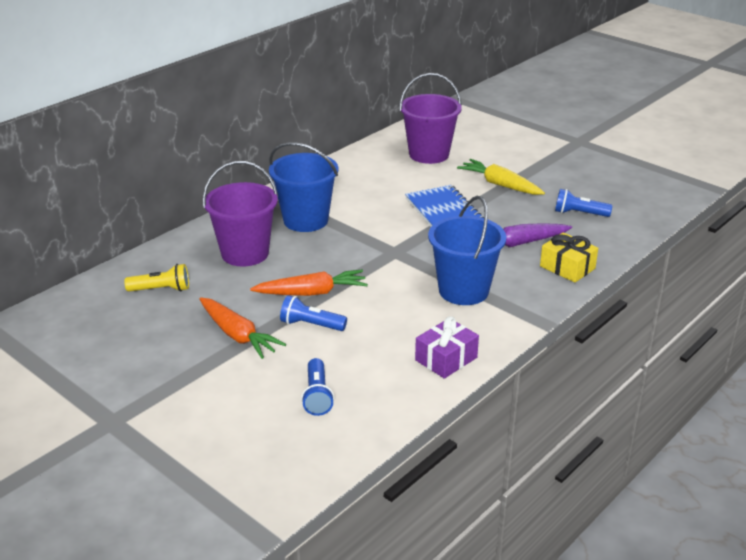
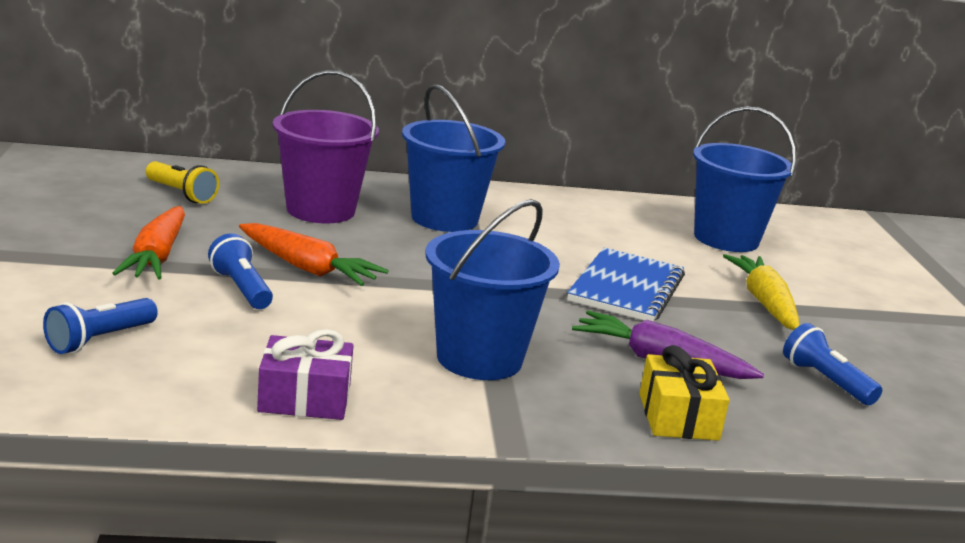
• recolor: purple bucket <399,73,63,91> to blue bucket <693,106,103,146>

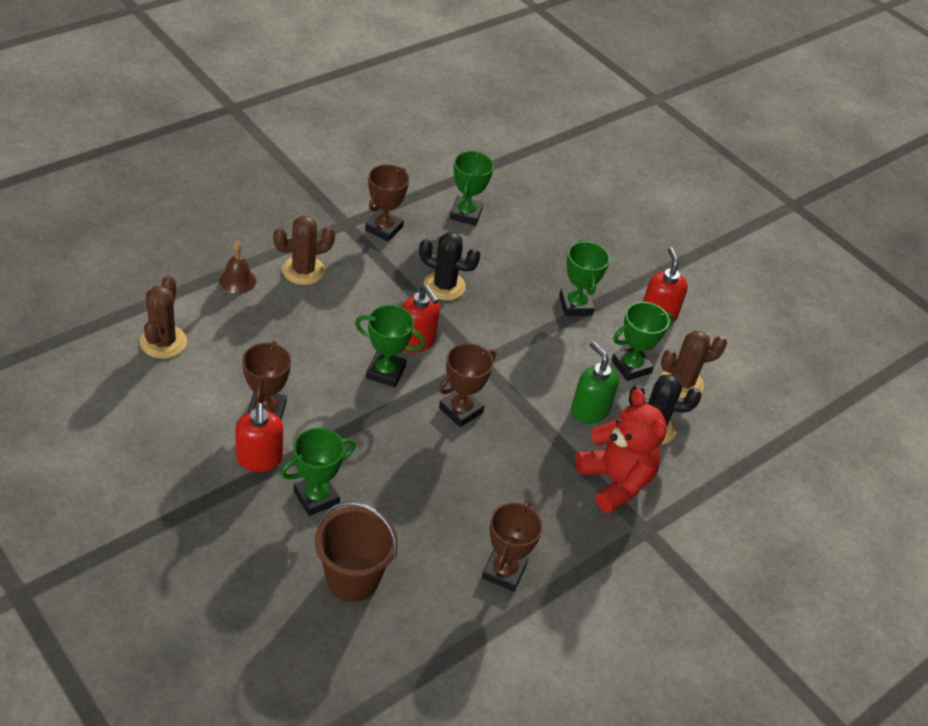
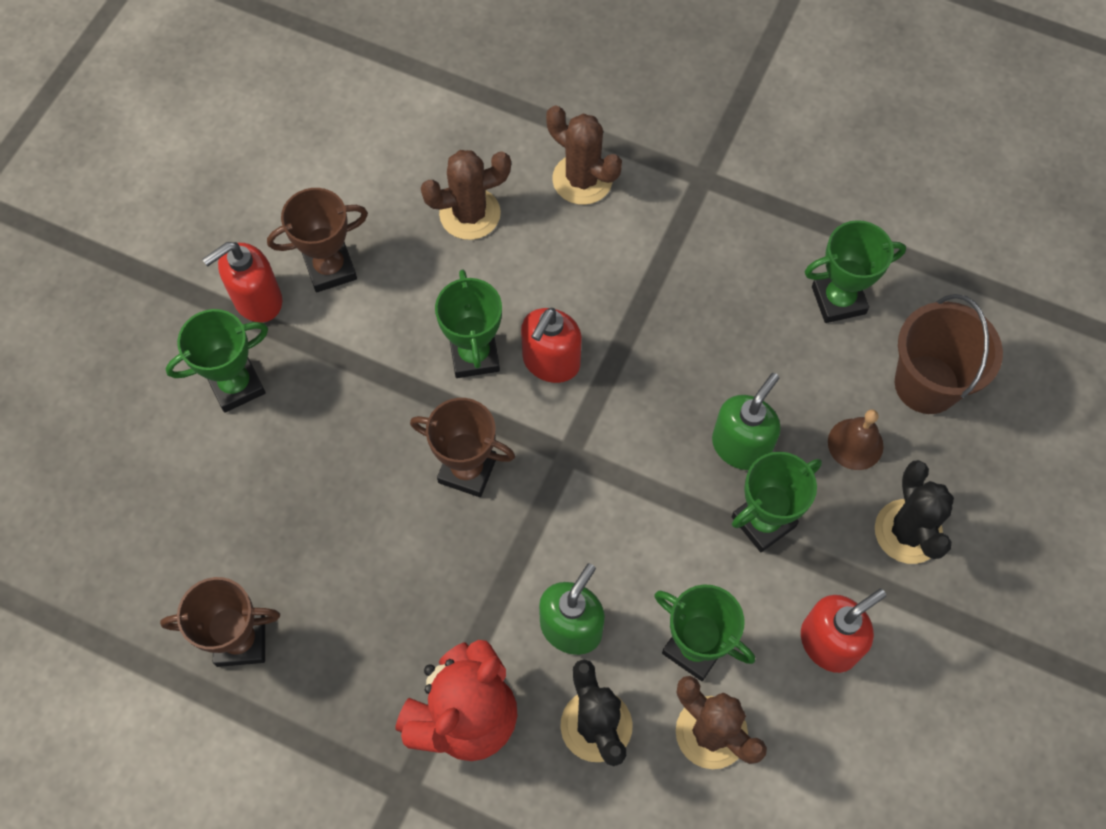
• delete: brown trophy <365,164,44,78>
• insert: green soap dispenser <712,373,68,97>
• move: brown cactus <140,275,47,84> to <421,150,90,90>
• move: brown bell <220,241,37,53> to <828,409,55,61>
• move: brown bucket <315,501,83,101> to <895,294,108,120>
• move: black cactus <419,232,61,68> to <875,460,79,104>
• rotate: green trophy <280,428,76,88> = <166,309,102,104> 60 degrees counterclockwise

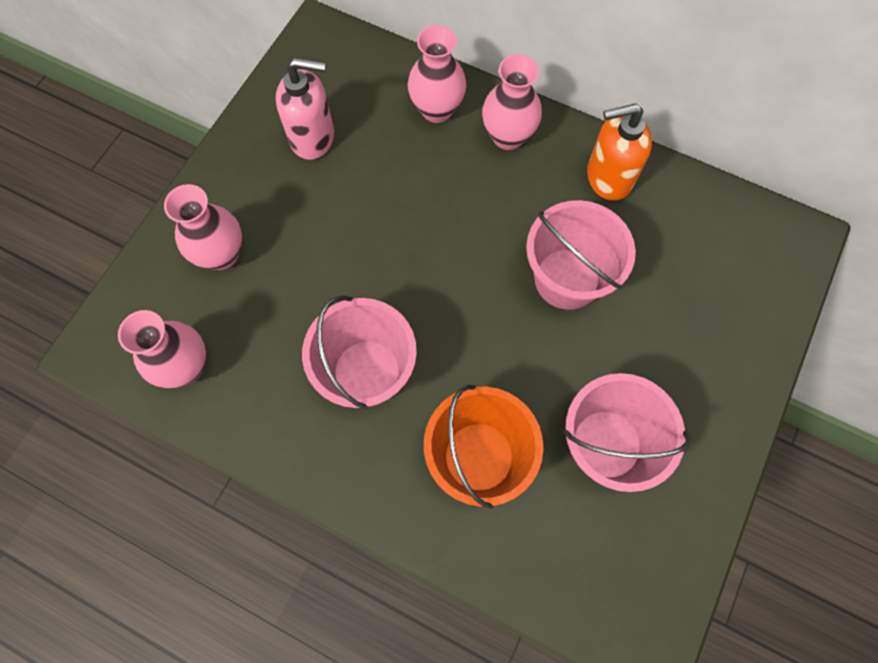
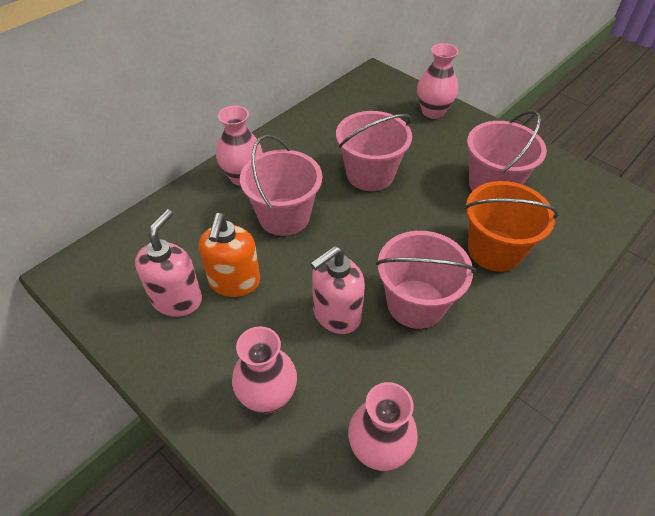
• insert: pink bucket <240,135,82,101>
• insert: pink soap dispenser <310,246,55,88>
• move: pink vase <408,25,58,98> to <417,43,41,76>
• move: orange soap dispenser <587,103,65,98> to <199,213,61,84>

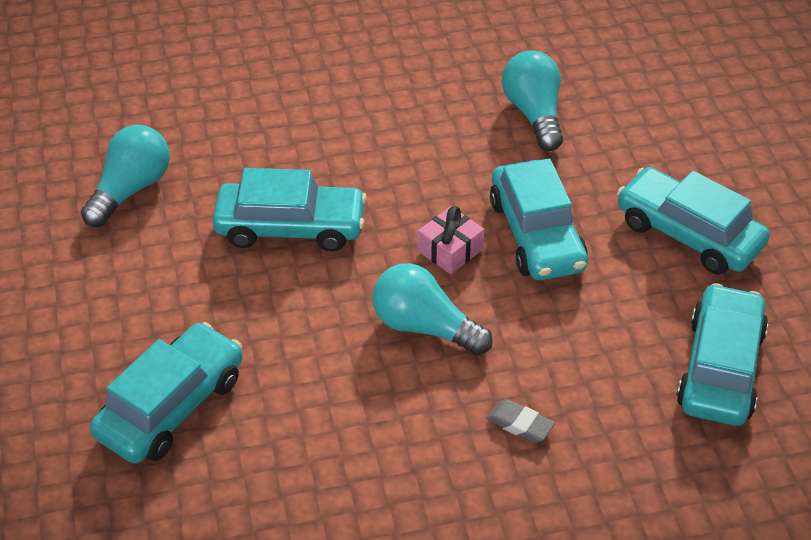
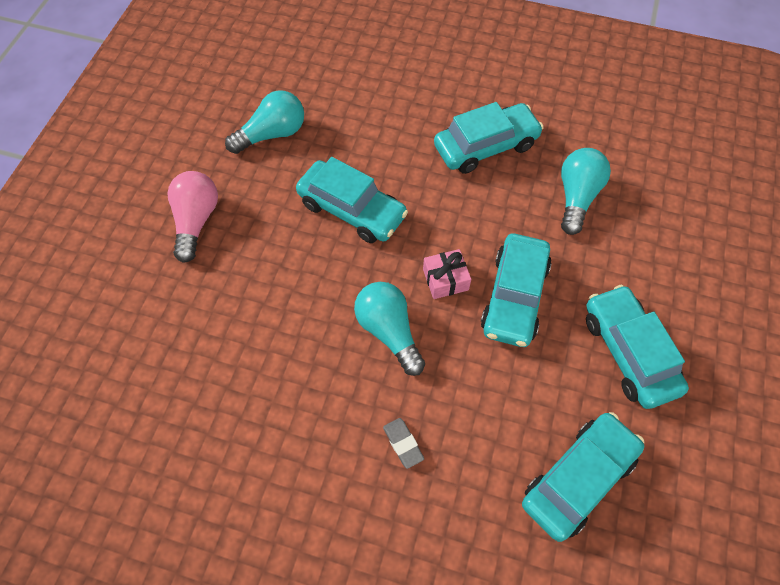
• insert: pink light bulb <168,171,50,92>
• move: turquoise car <90,322,152,142> to <434,102,110,72>

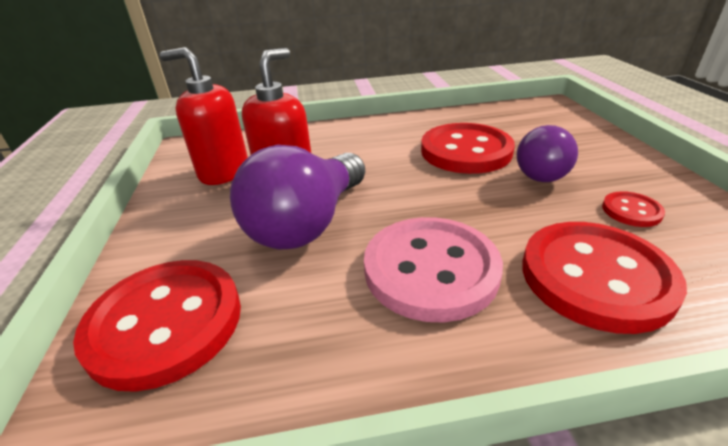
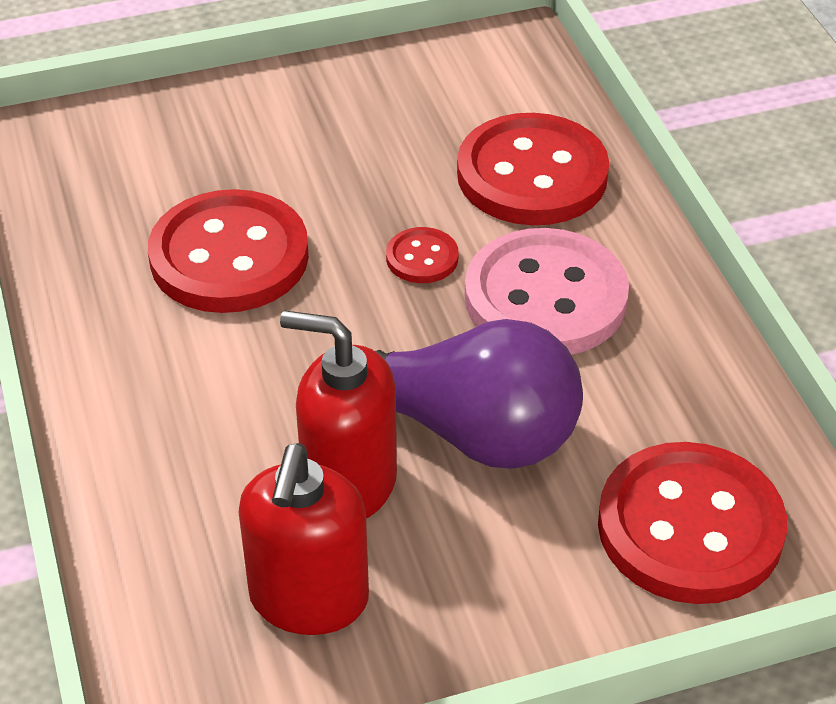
• delete: purple light bulb <517,125,61,57>
• move: red button <602,191,63,36> to <386,227,72,56>

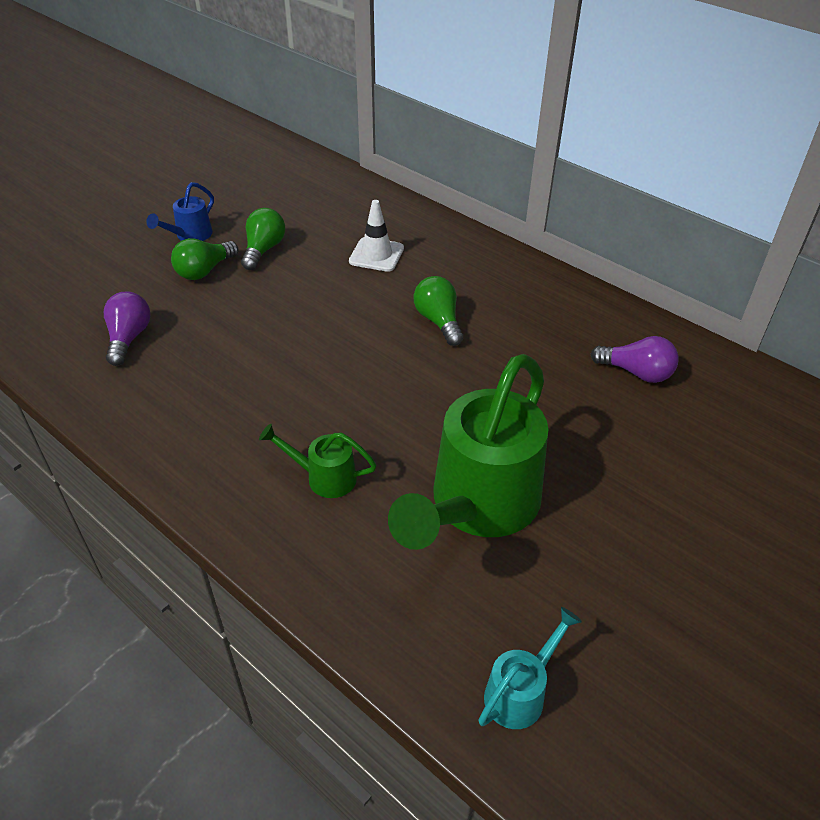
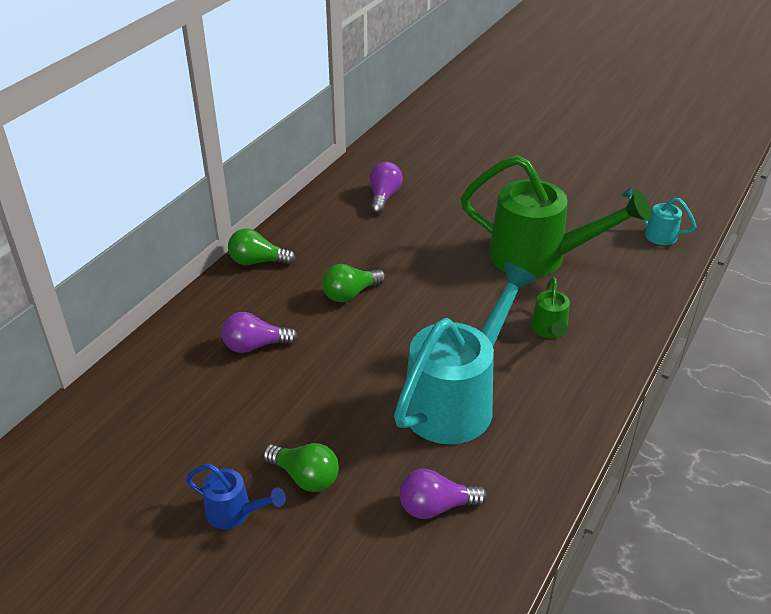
• insert: turquoise watering can <394,262,143,182>
• move: green light bulb <241,208,44,62> to <228,228,68,37>
• replace: white traffic cone <349,200,55,72> to purple light bulb <222,312,76,41>

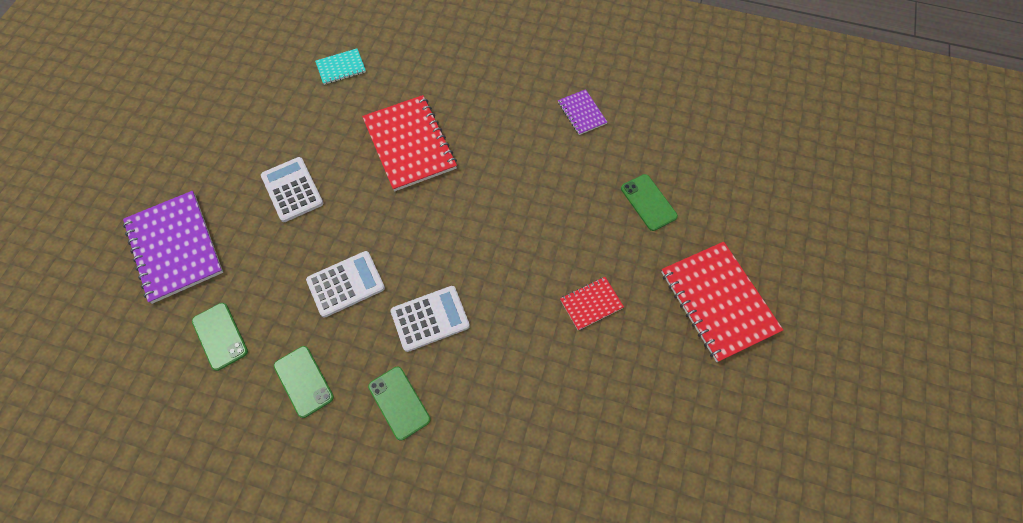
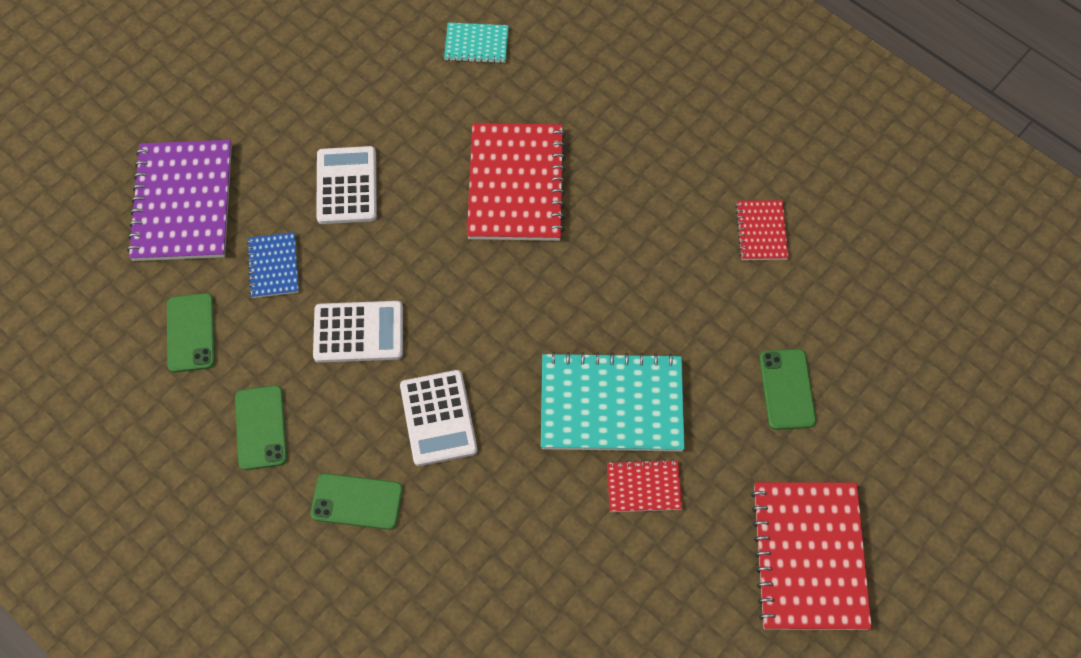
• insert: blue notebook <247,232,52,66>
• insert: turquoise notebook <541,352,144,99>
• recolor: purple notebook <558,89,49,46> to red notebook <735,200,54,60>
• rotate: green phone <368,367,63,74> = <311,473,92,57> 75 degrees counterclockwise
• rotate: white calculator <390,286,80,66> = <400,370,77,96> 75 degrees clockwise

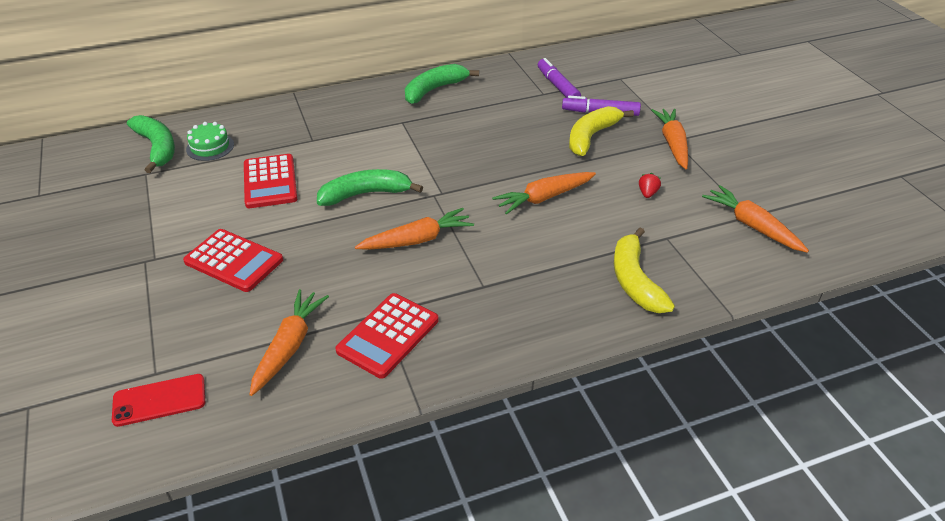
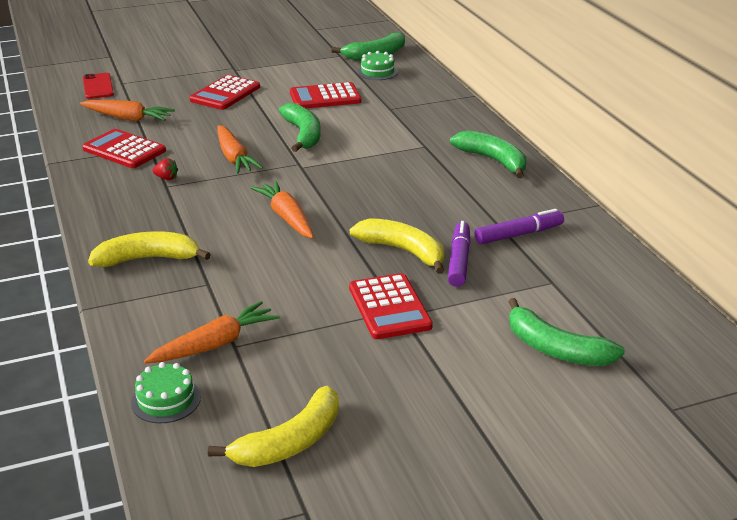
• insert: green cake <131,362,70,61>
• insert: yellow banana <208,386,131,81>
• insert: green banana <508,298,117,68>
• move: red strawberry <639,173,22,25> to <153,158,25,22>
• replace: orange carrot <651,109,37,60> to red calculator <349,273,84,66>

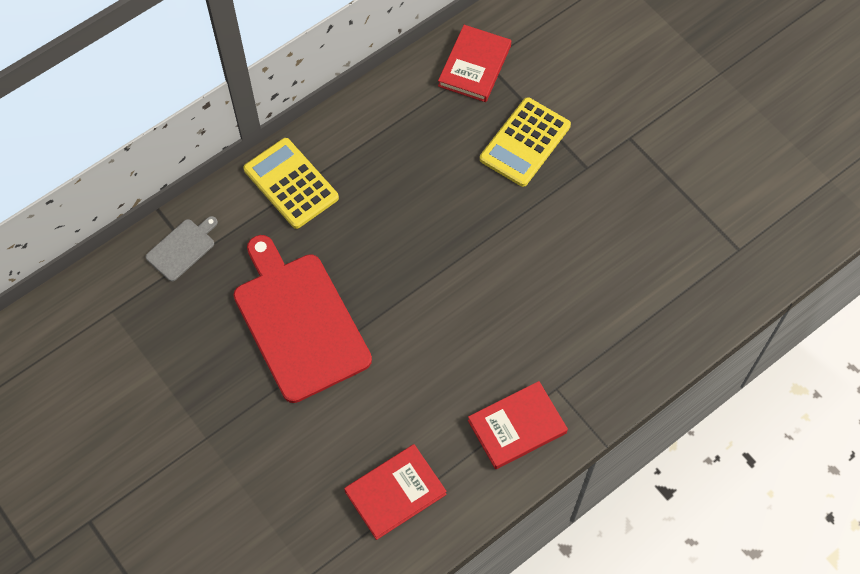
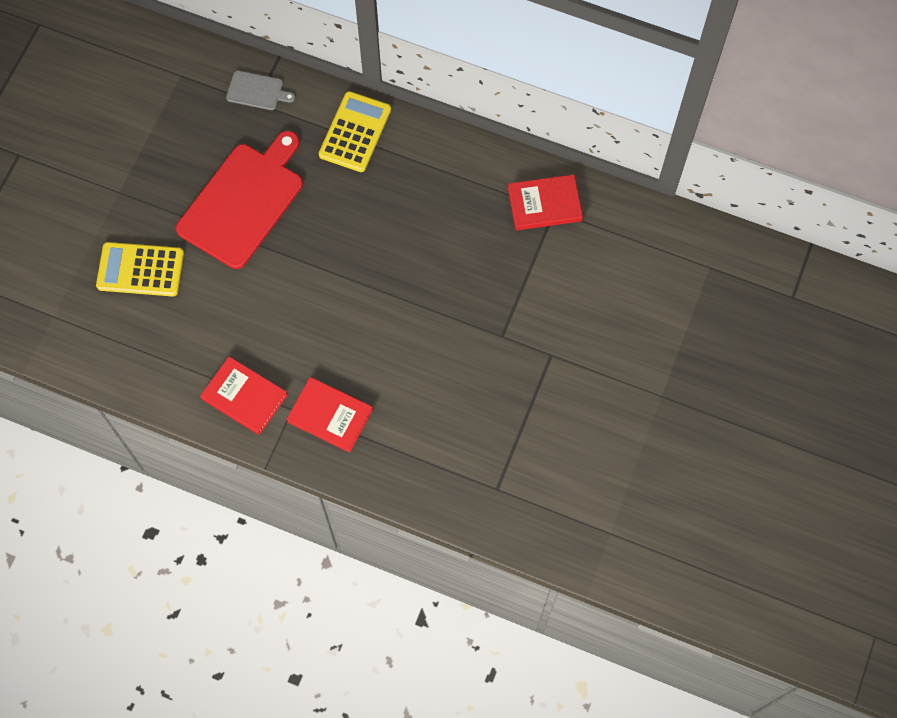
• move: red book <344,444,103,96> to <286,377,87,76>
• move: yellow calculator <480,97,91,90> to <96,242,88,55>

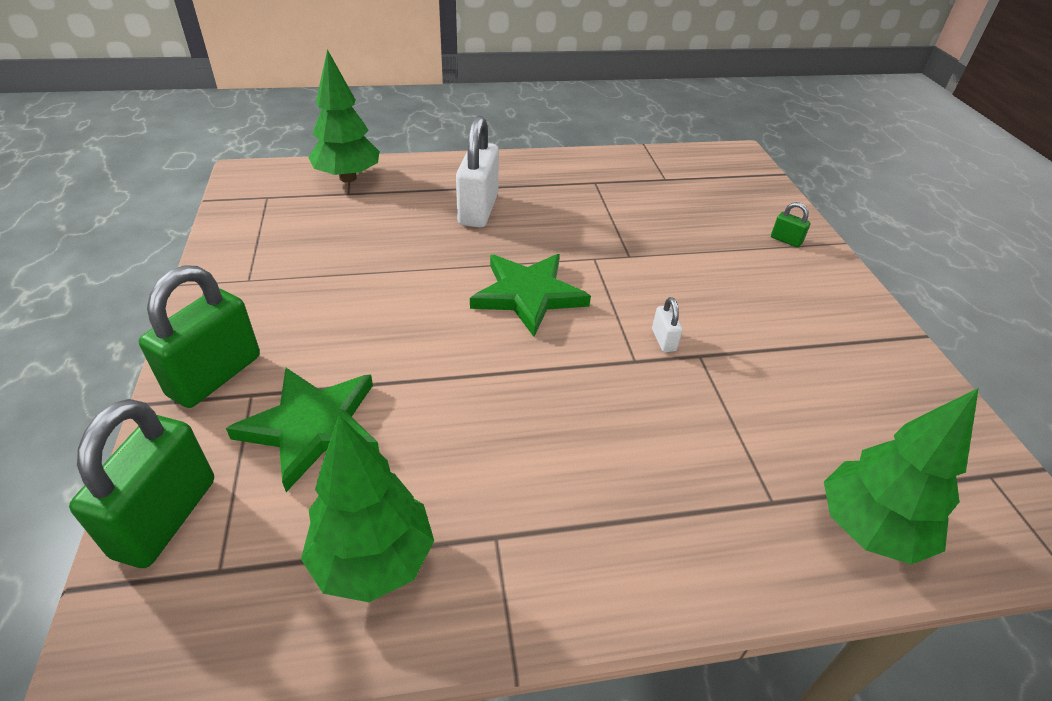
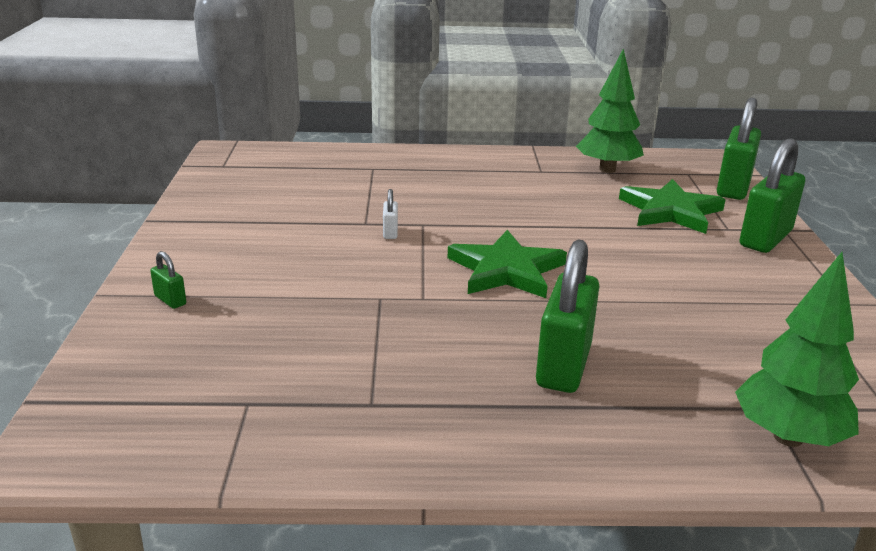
• delete: green tree <824,388,155,177>
• recolor: white padlock <456,116,43,112> to green padlock <536,239,63,154>

